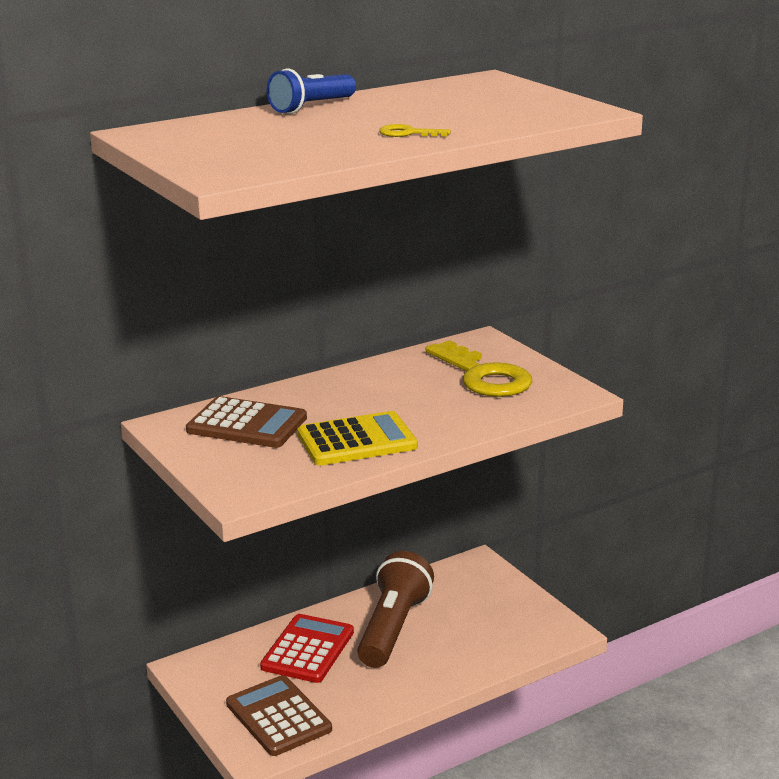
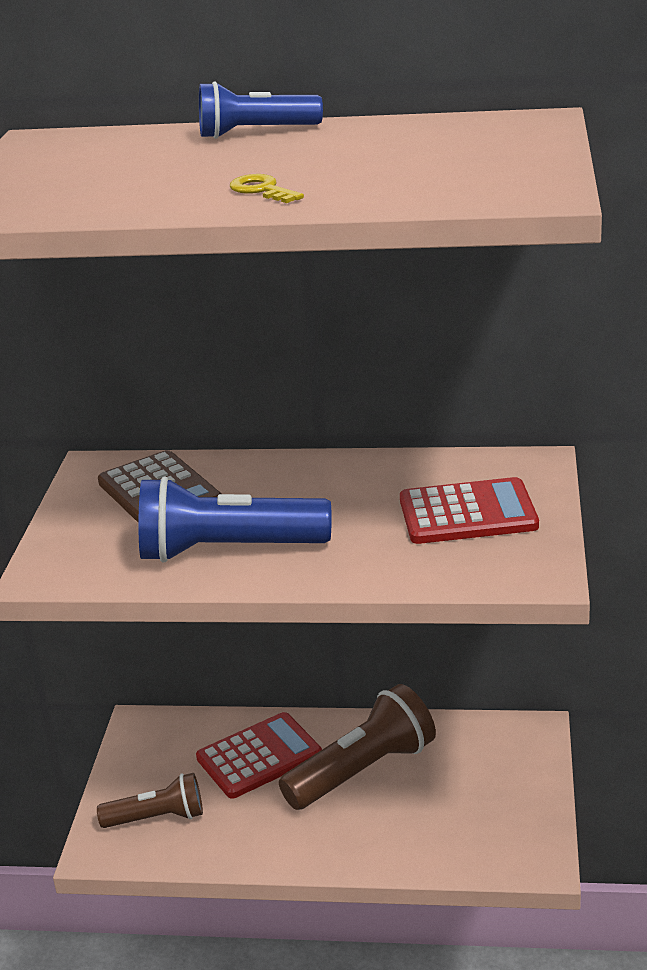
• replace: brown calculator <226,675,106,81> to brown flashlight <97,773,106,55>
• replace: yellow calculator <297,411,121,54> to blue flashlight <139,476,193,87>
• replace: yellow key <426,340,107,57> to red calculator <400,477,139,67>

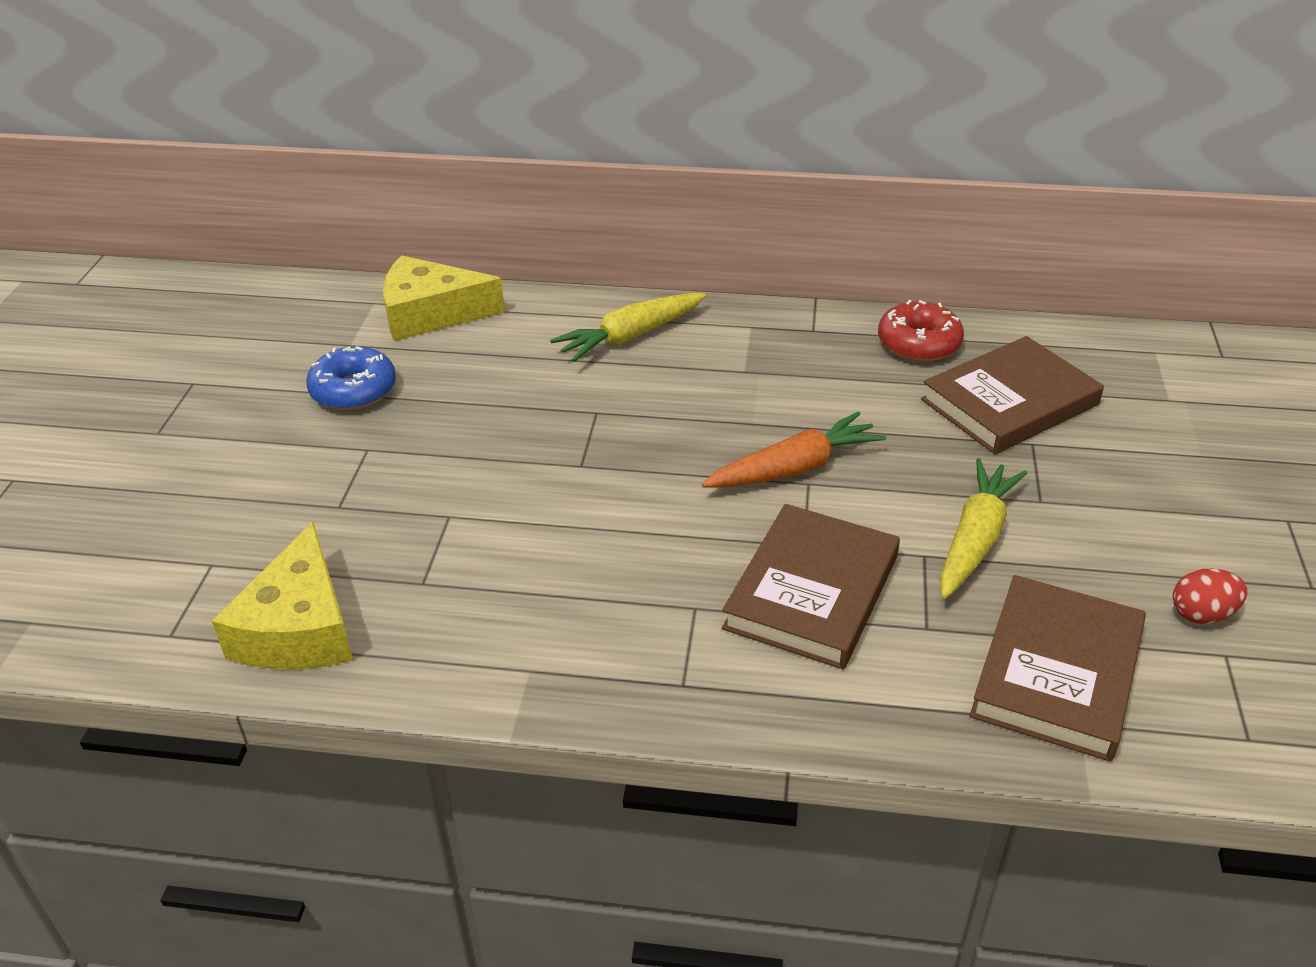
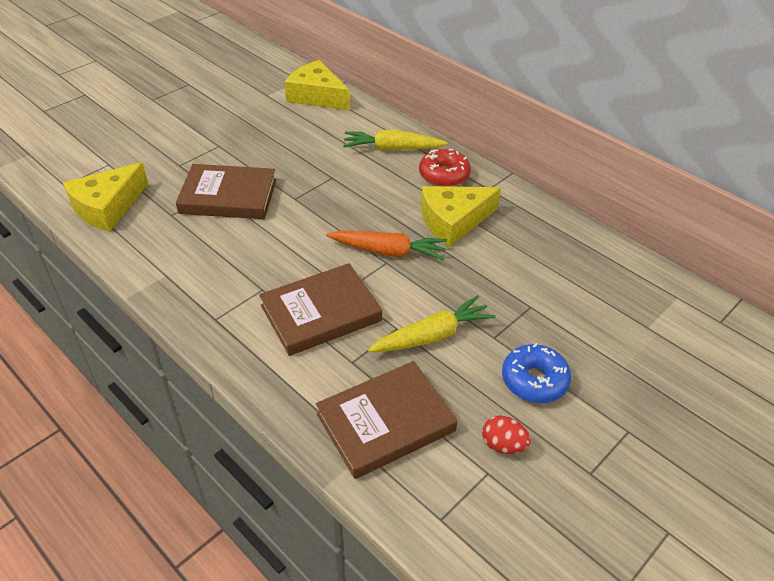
• insert: yellow cheese <421,186,80,61>
• move: blue donut <306,346,90,64> to <502,343,69,60>
• move: red donut <878,300,86,62> to <419,149,52,38>
• move: brown book <921,336,183,118> to <176,164,100,55>

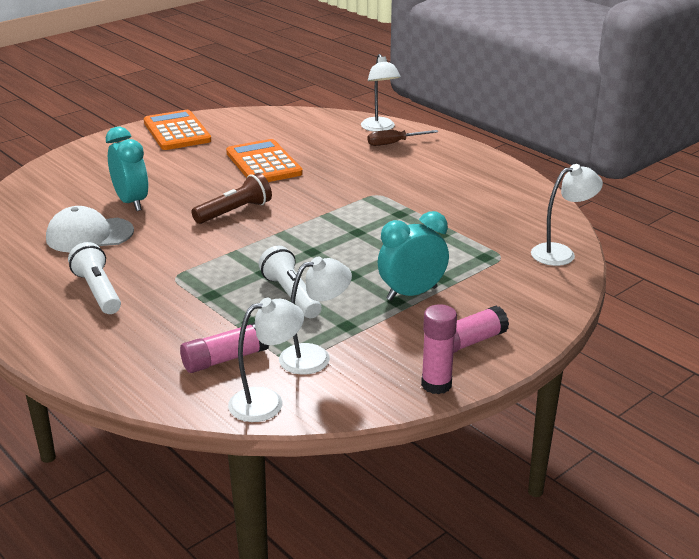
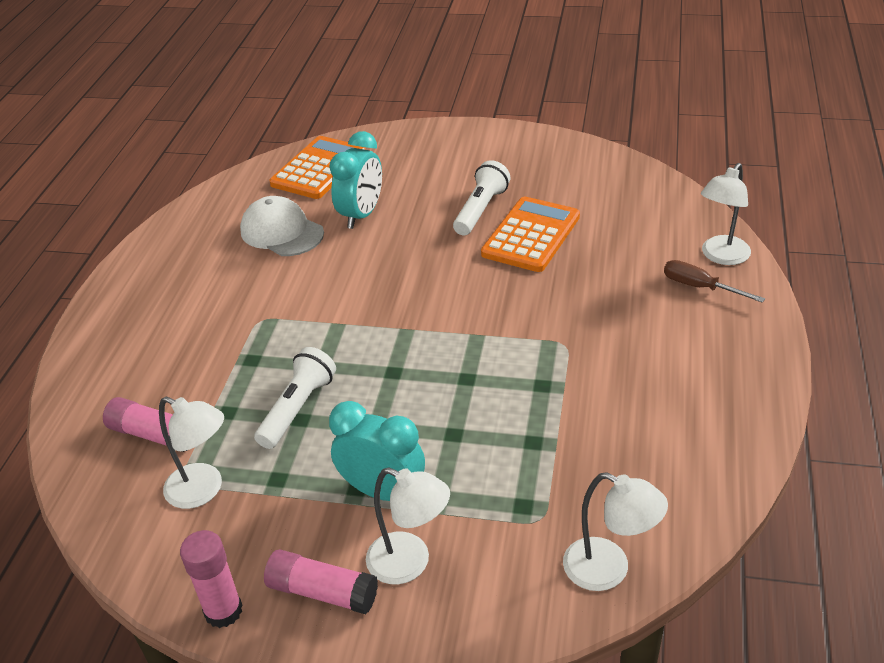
• delete: brown flashlight <192,173,80,51>
• move: white flashlight <68,242,53,72> to <453,160,57,75>
• move: orange calculator <144,110,67,40> to <269,136,97,63>
• move: white lamp <228,298,76,124> to <366,467,84,117>

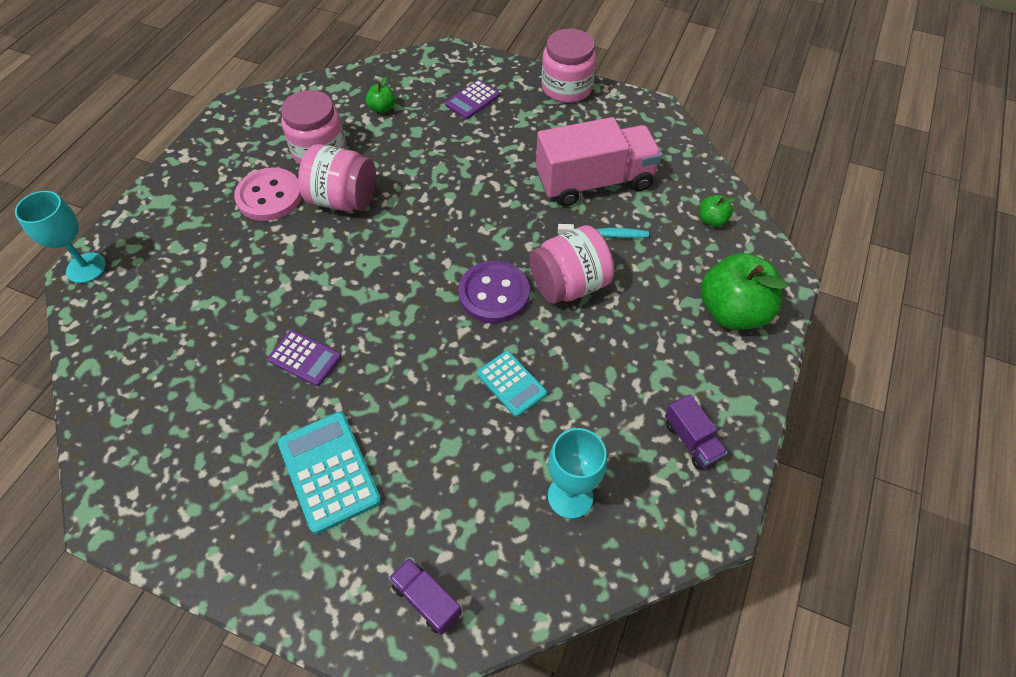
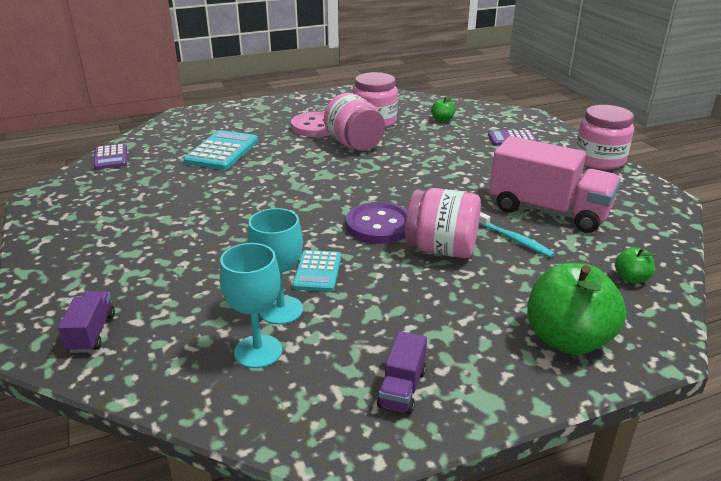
• move: turquoise goblet <15,191,91,92> to <248,208,55,117>
• move: purple calculator <267,330,74,56> to <94,144,33,25>
• move: turquoise calculator <278,412,103,122> to <183,130,75,40>

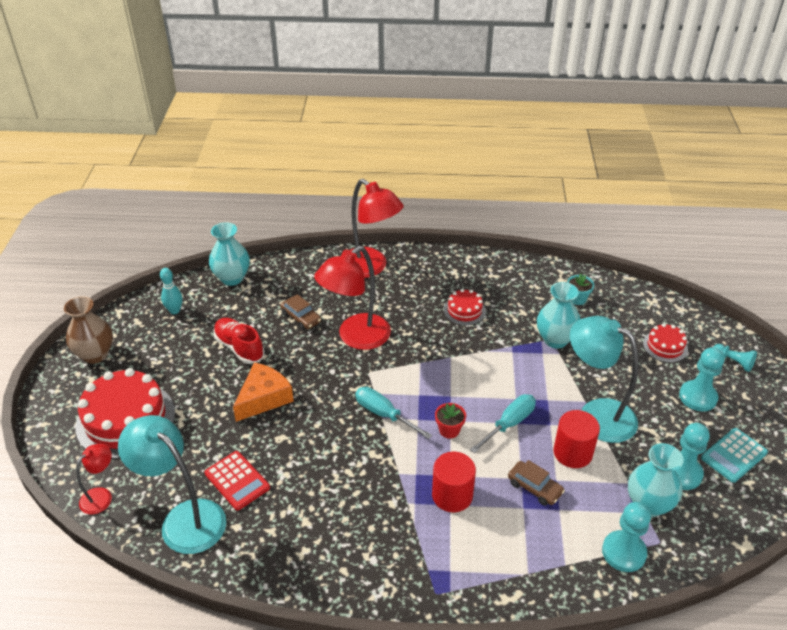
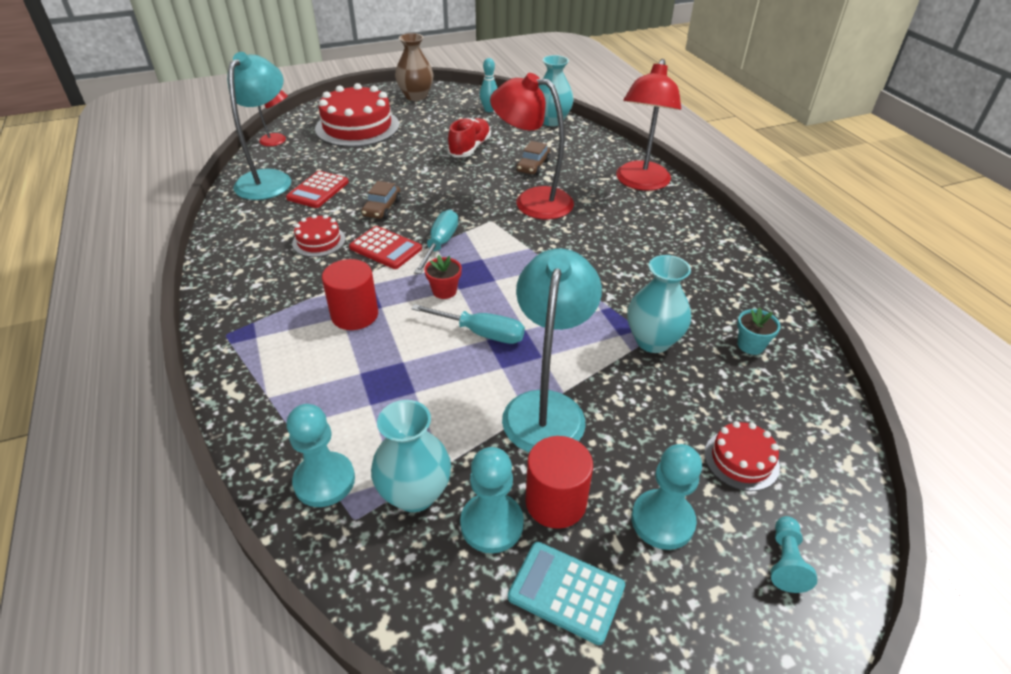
• delete: orange cheese <233,362,61,60>
• insert: red calculator <349,226,73,43>
• move: red cake <444,289,42,36> to <292,214,54,43>
• move: brown car <508,460,57,46> to <361,181,40,38>
• move: red cylinder <553,410,47,58> to <525,436,68,93>

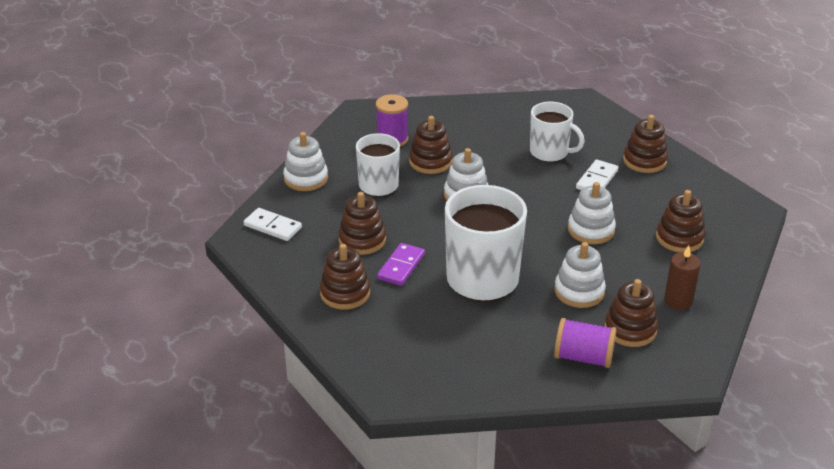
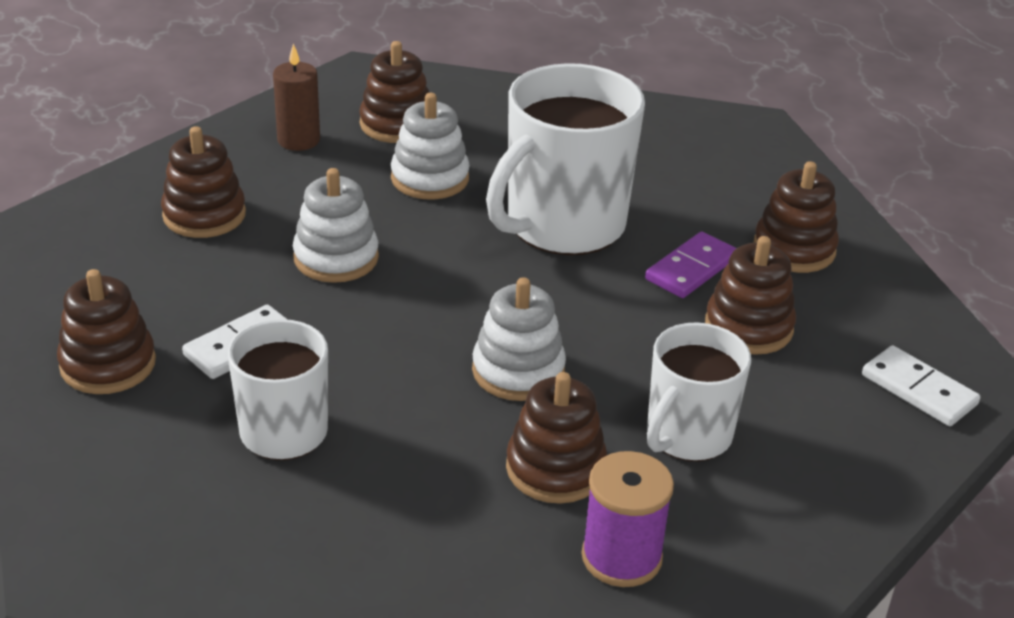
• delete: white stacking toy <283,132,45,59>
• delete: purple spool <554,318,63,50>

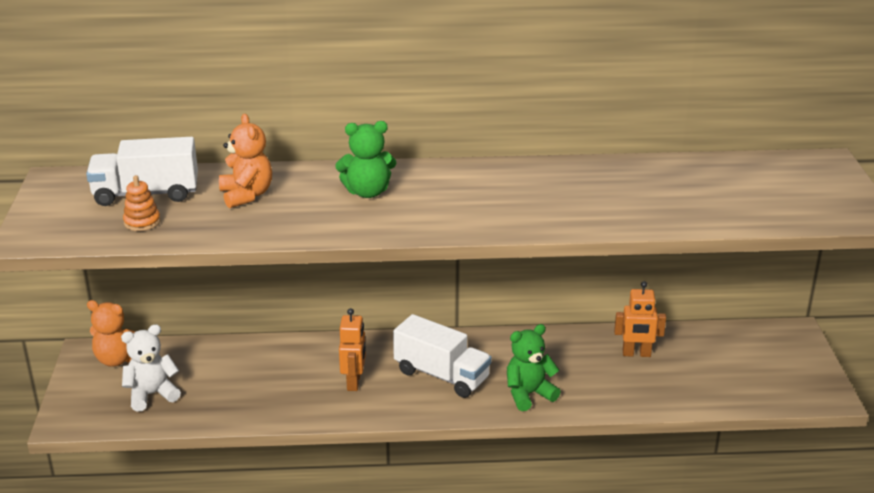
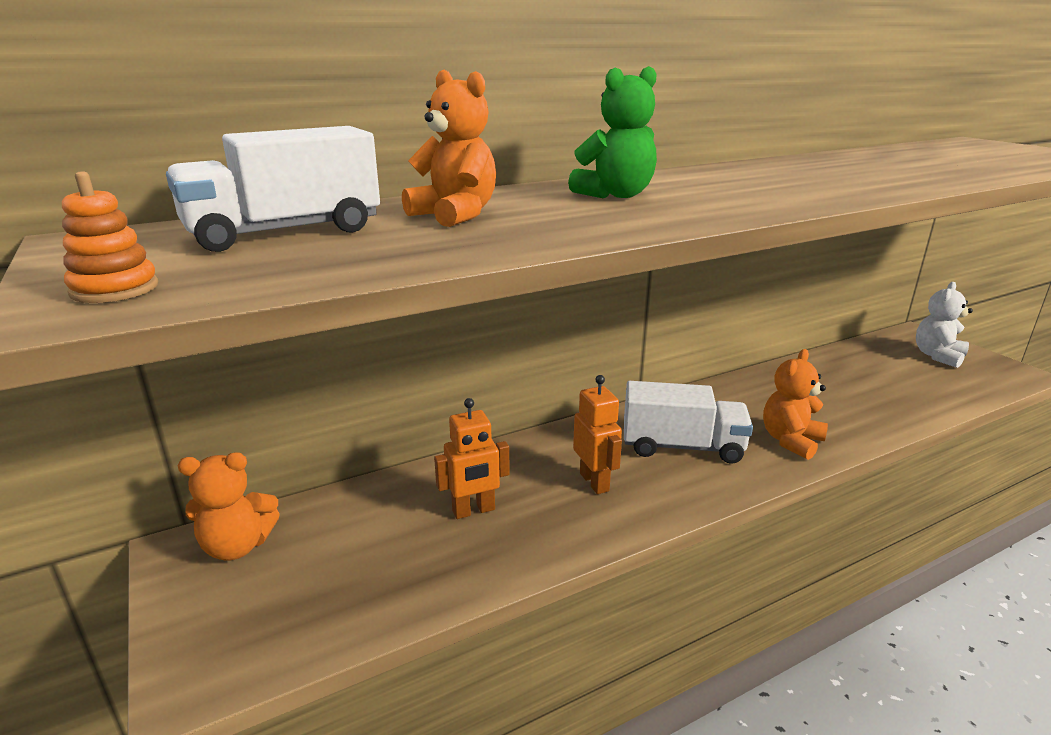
• move: white teddy bear <121,324,60,88> to <916,282,57,86>
• move: orange stacking toy <123,175,37,56> to <62,171,96,132>
• move: orange robot <614,281,52,76> to <434,398,76,121>
• recolor: green teddy bear <507,324,54,87> to orange teddy bear <763,349,65,111>

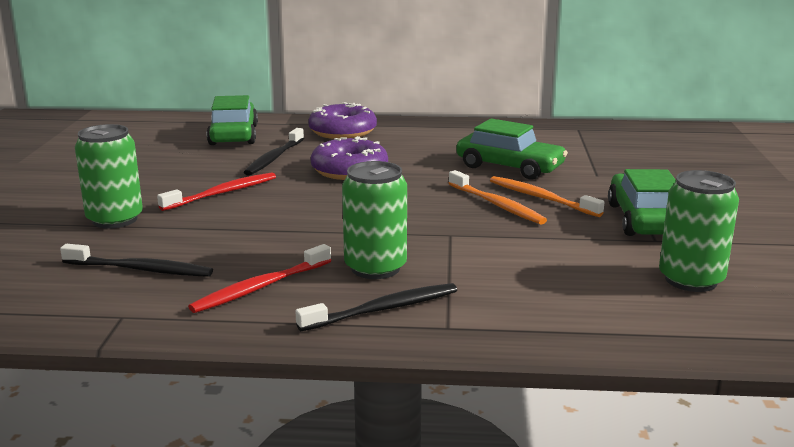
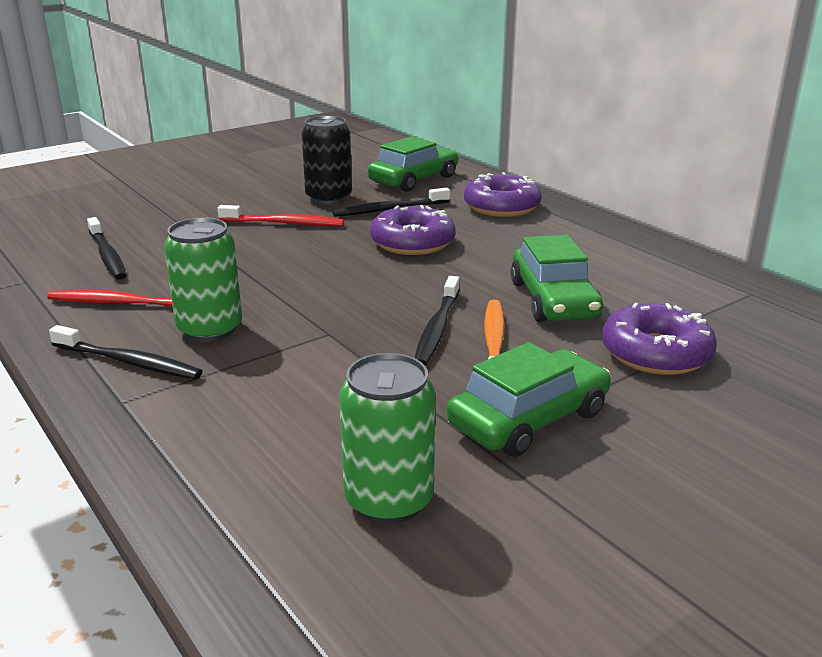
• delete: green can <75,124,68,105>
• insert: black can <302,116,50,89>
• insert: purple donut <602,303,115,72>
• recolor: orange toothbrush <449,170,98,55> to black toothbrush <415,276,45,90>

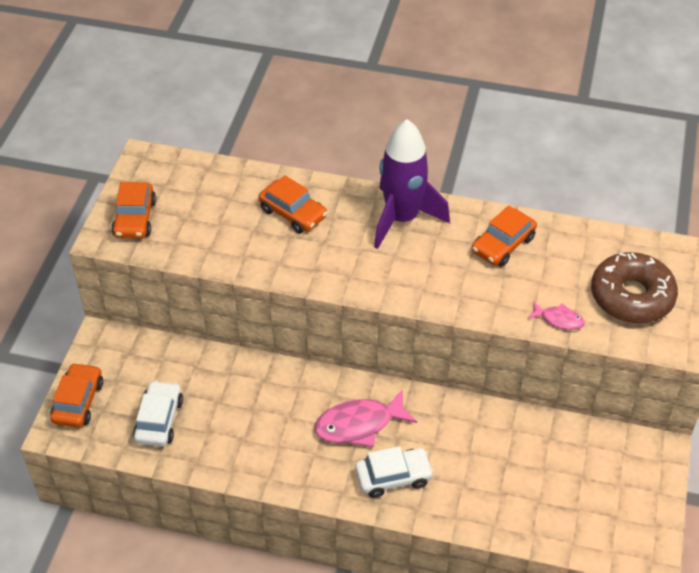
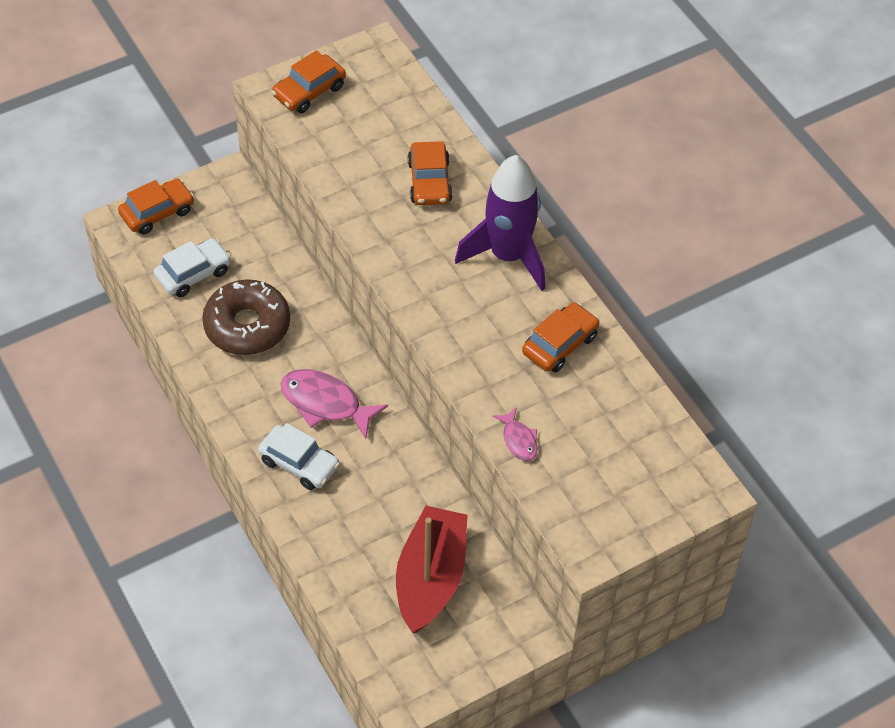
• insert: red boat <396,506,71,127>
• move: brown donut <591,252,87,72> to <202,279,88,76>
• rotate: orange car <472,205,65,62> = <522,302,77,71> 135 degrees clockwise

